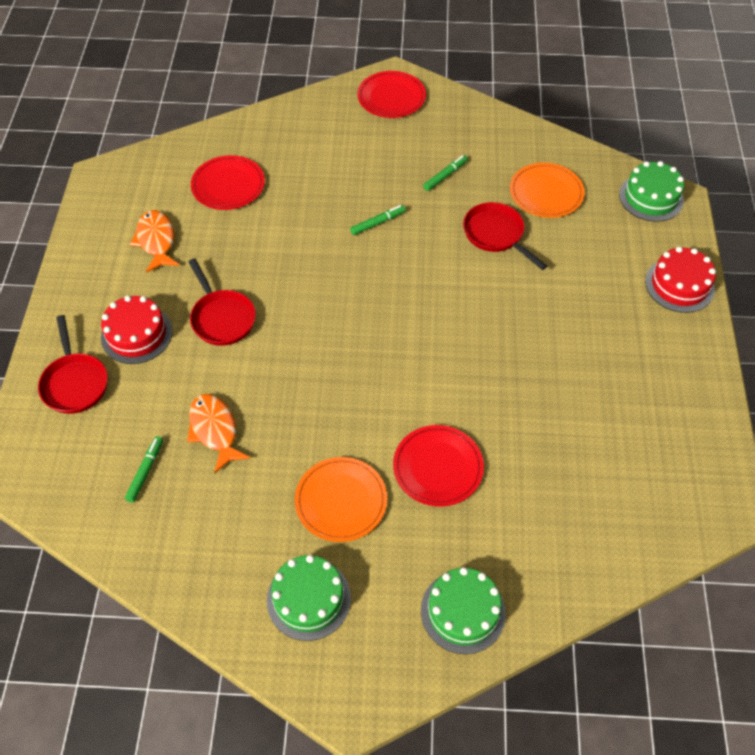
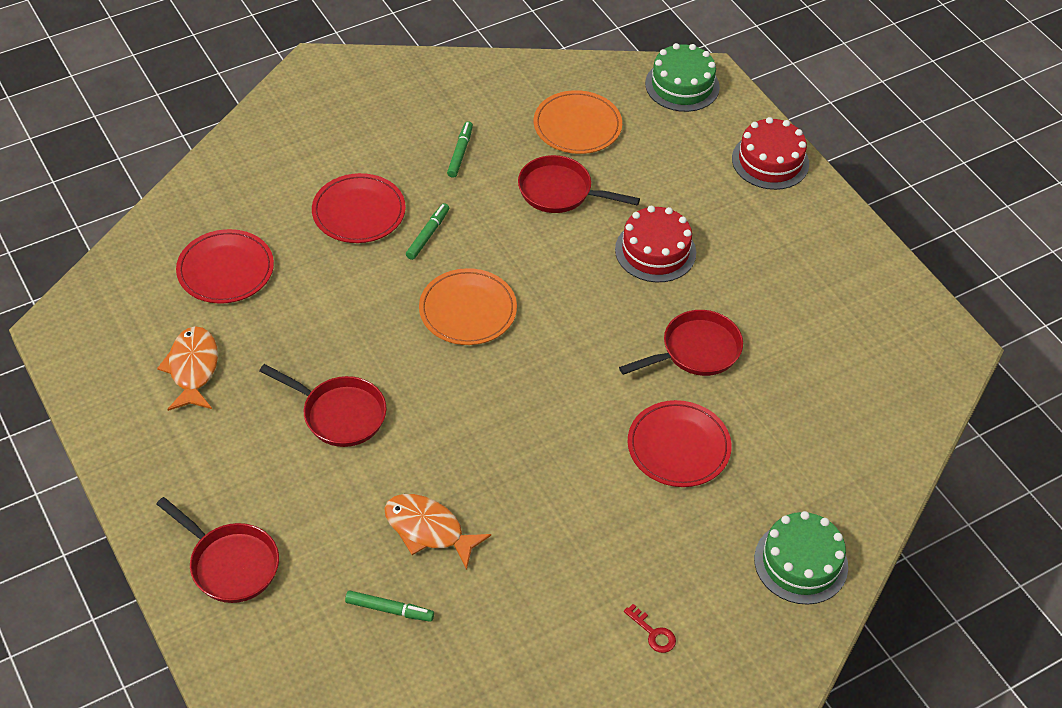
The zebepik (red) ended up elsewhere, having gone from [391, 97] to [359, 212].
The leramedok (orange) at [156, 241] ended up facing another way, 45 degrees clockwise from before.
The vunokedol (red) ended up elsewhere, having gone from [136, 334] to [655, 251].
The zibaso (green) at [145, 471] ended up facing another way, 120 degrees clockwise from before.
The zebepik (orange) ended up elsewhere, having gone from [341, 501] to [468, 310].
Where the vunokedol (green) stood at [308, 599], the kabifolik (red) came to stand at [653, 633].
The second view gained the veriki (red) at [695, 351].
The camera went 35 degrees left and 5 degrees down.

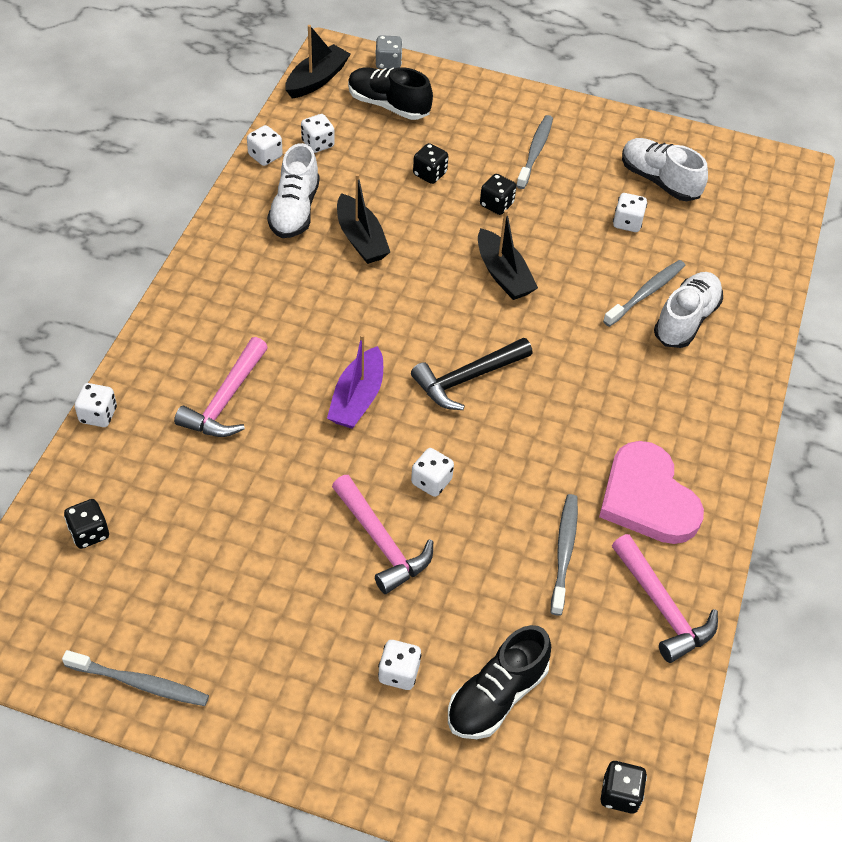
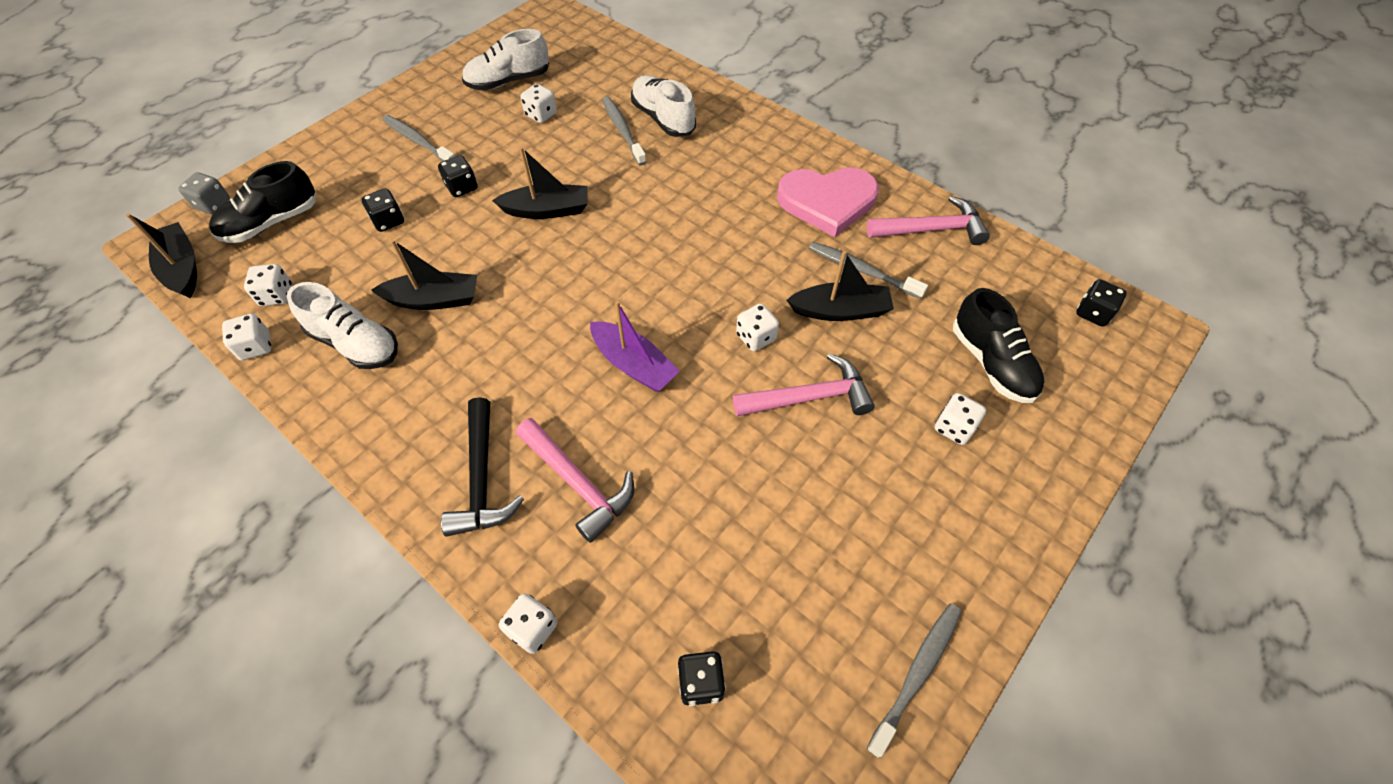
The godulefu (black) ended up elsewhere, having gone from [467, 378] to [481, 478].
The second view gained the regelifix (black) at [840, 310].
The camera went 65 degrees left and 5 degrees up.

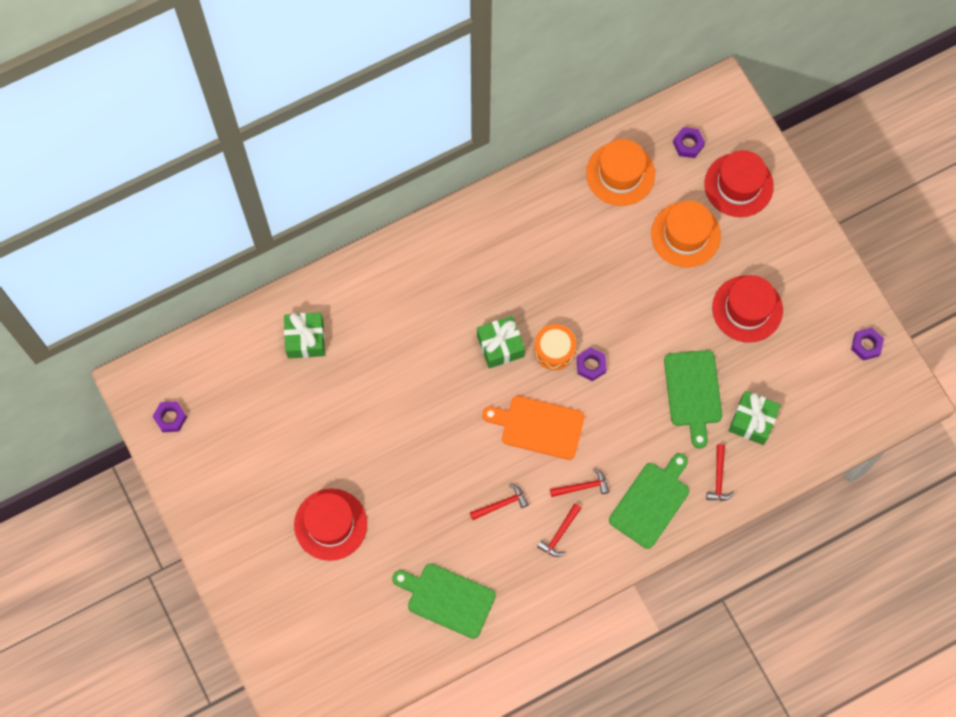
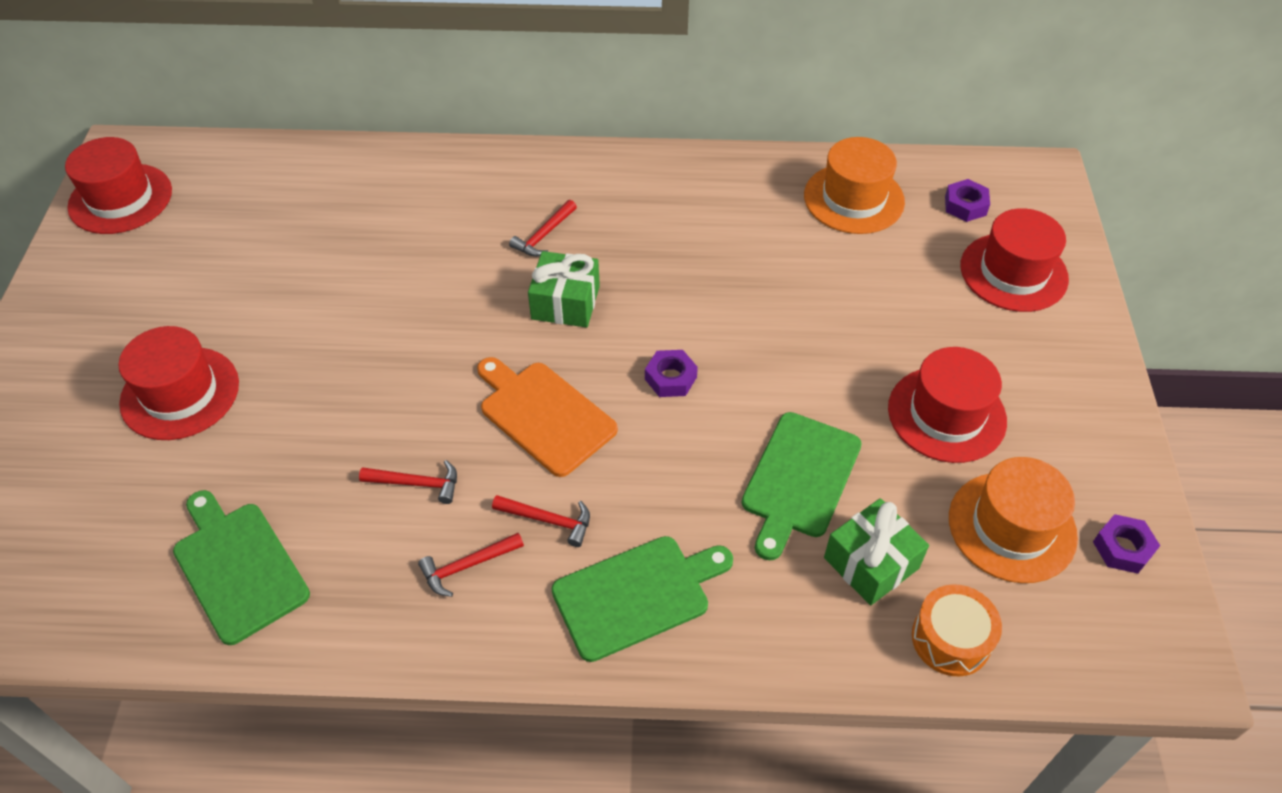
The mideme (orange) ended up elsewhere, having gone from [685, 235] to [1012, 527].
The second view lost the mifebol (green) at [305, 339].
The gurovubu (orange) ended up elsewhere, having gone from [554, 350] to [951, 639].
Where the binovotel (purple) stood at [170, 418], the mideme (red) came to stand at [120, 199].
The godulefu (red) ended up elsewhere, having gone from [719, 478] to [544, 235].
The camera went 30 degrees right and 20 degrees down.

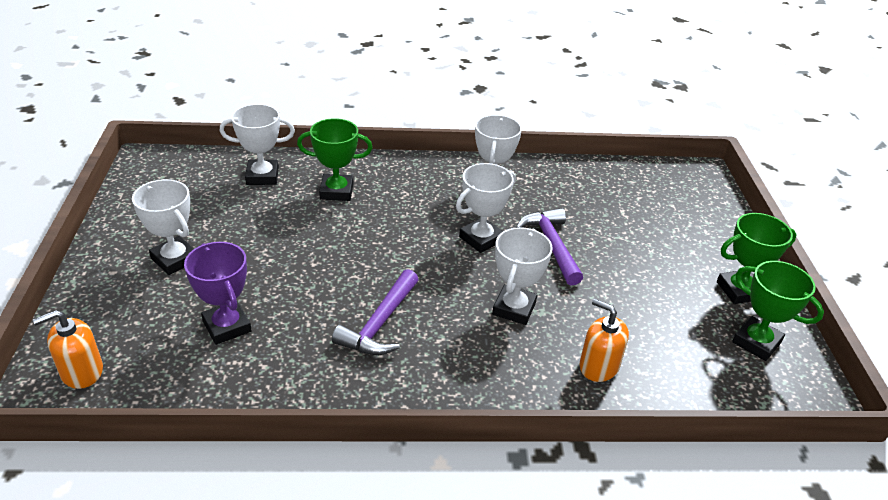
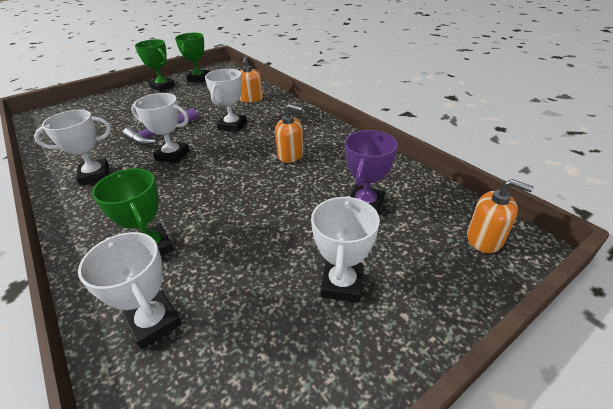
The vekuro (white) at [514, 308] ended up facing another way, 60 degrees counterclockwise from before.
Where the godulefu (purple) stood at [380, 323], the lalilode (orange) came to stand at [290, 155].
The camera went 120 degrees left and 0 degrees up.

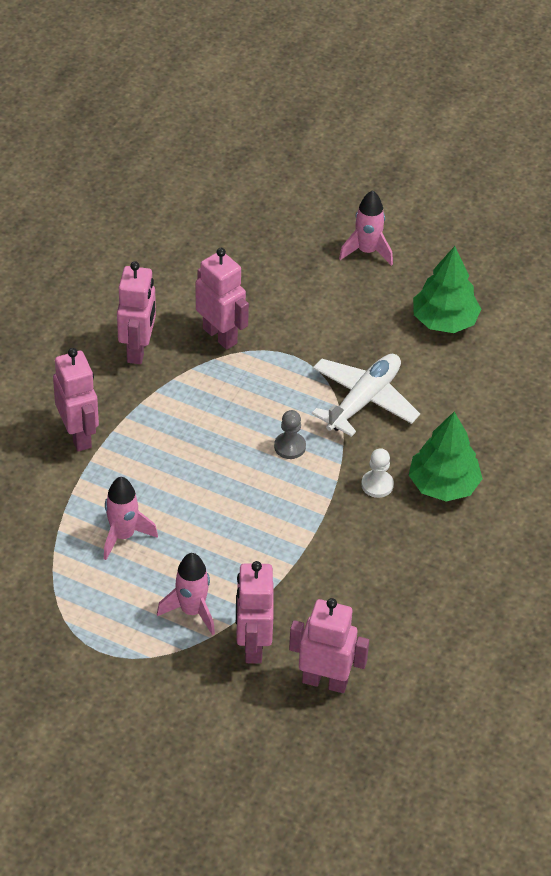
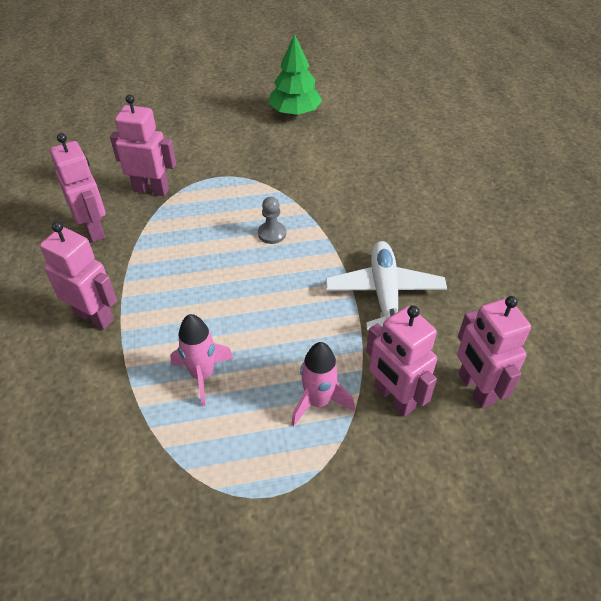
The second view lost the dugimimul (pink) at [367, 251].
The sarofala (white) ended up elsewhere, having gone from [363, 400] to [384, 294].
The second view lost the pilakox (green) at [443, 485].
The second view lost the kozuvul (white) at [377, 485].
The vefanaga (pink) at [325, 681] ended up facing another way, 90 degrees counterclockwise from before.
The camera went 35 degrees left and 0 degrees up.

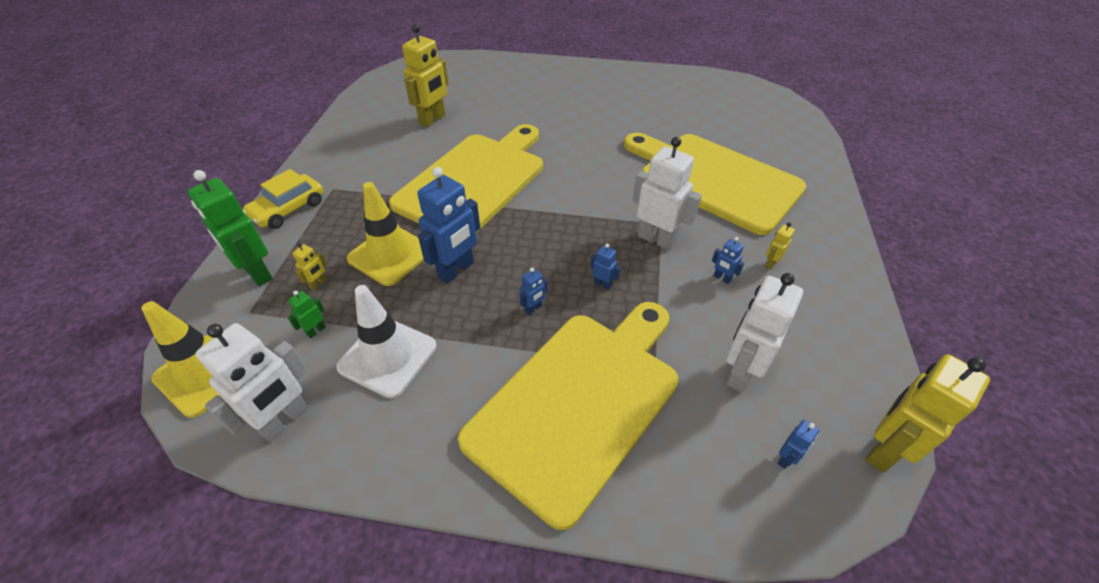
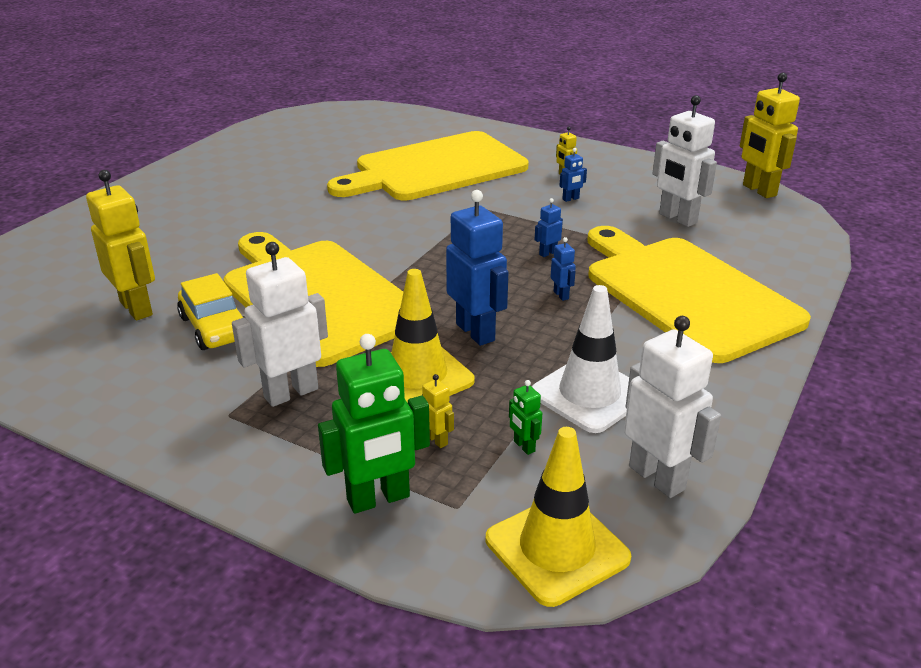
The vefanaga (white) ended up elsewhere, having gone from [656, 239] to [291, 393].
The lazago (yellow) ended up elsewhere, having gone from [288, 209] to [215, 327].
The second view lost the vefanaga (blue) at [786, 458].
The camera went 70 degrees left and 15 degrees down.

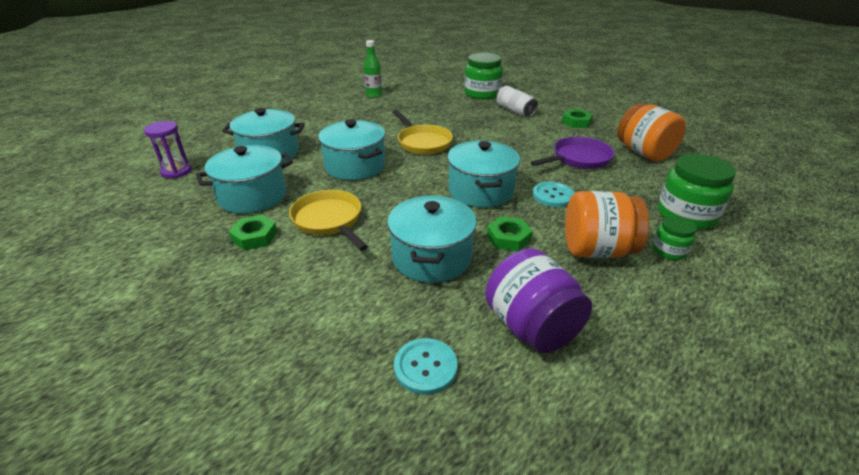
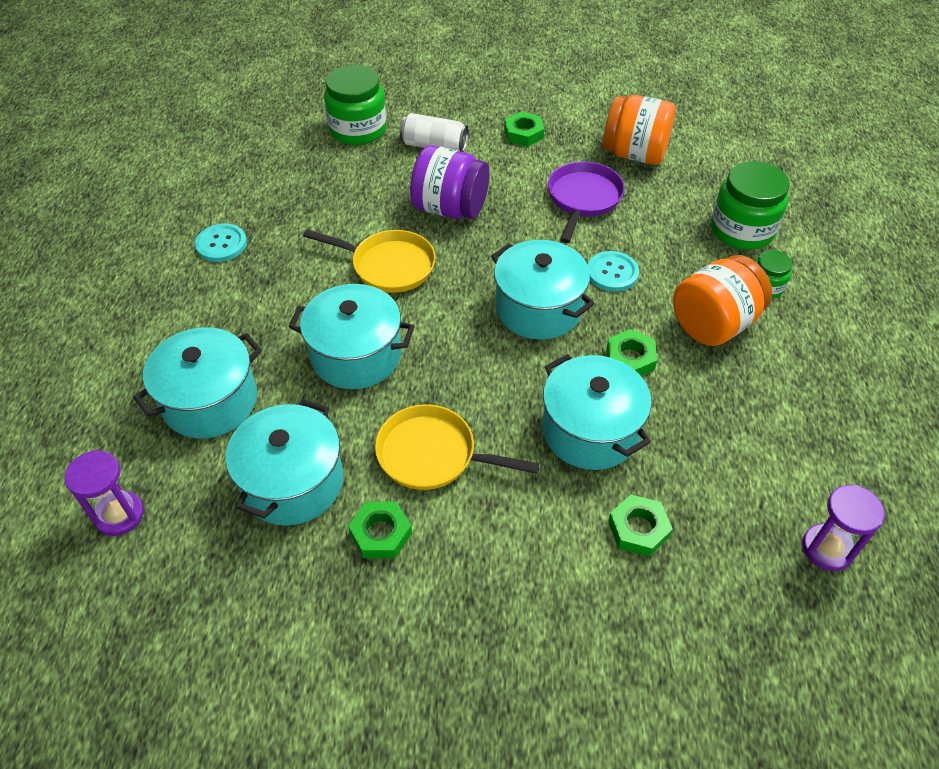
The second view lost the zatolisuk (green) at [374, 95].
The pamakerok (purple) ended up elsewhere, having gone from [531, 327] to [450, 208].
The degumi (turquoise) ended up elsewhere, having gone from [425, 367] to [221, 244].
The second view gained the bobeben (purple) at [827, 549].
The second view gained the binovotel (green) at [638, 529].
The camera went 40 degrees left and 15 degrees up.

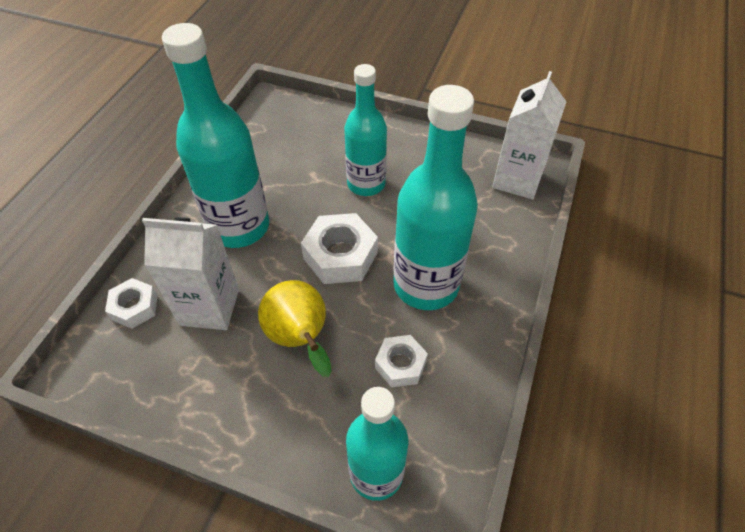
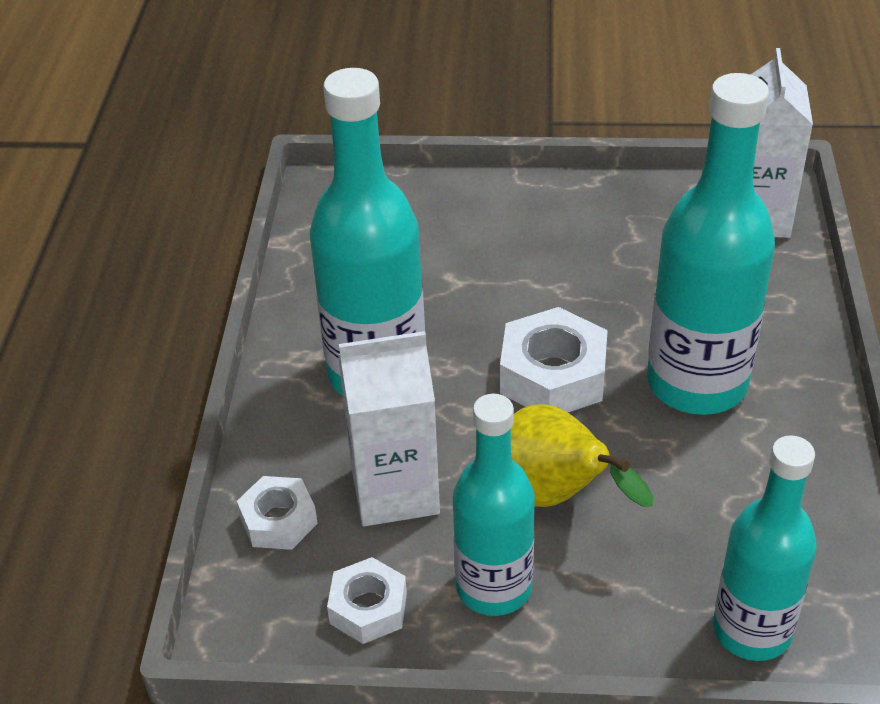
The zatolisuk (turquoise) ended up elsewhere, having gone from [366, 184] to [494, 587].
The binovotel (white) ended up elsewhere, having gone from [400, 364] to [368, 608].
The camera went 15 degrees left and 10 degrees down.

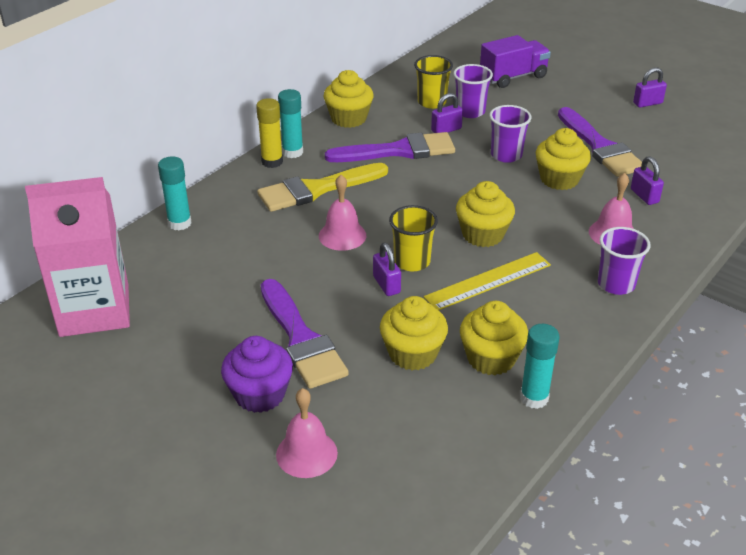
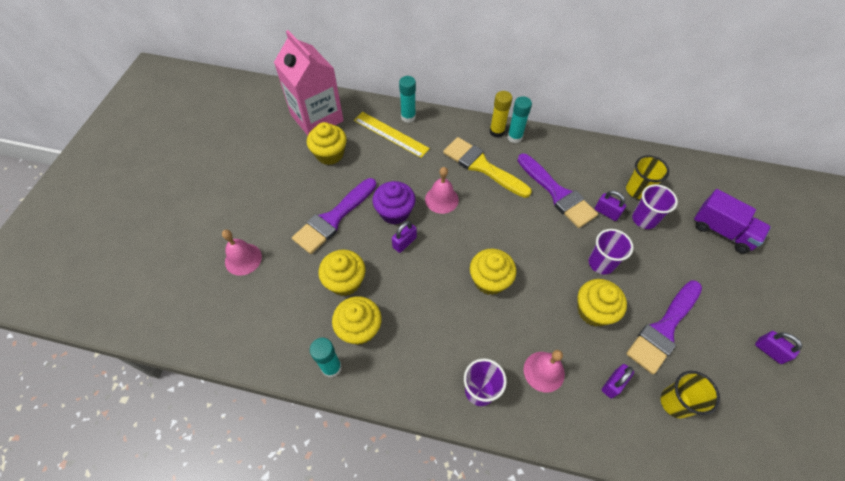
The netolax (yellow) ended up elsewhere, having gone from [348, 118] to [330, 154].
The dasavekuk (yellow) ended up elsewhere, having gone from [412, 261] to [675, 402].
The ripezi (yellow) ended up elsewhere, having gone from [488, 281] to [391, 134].
The netolax (purple) ended up elsewhere, having gone from [260, 394] to [395, 212].
The camera went 65 degrees right and 20 degrees up.

